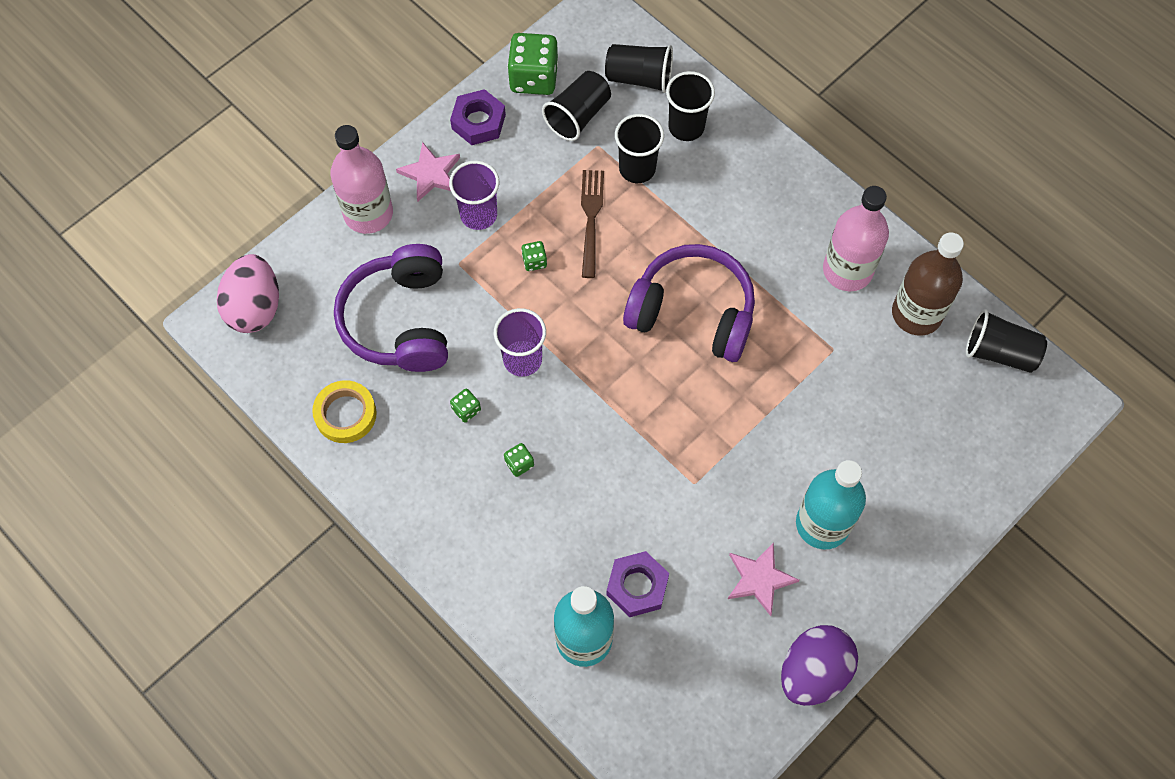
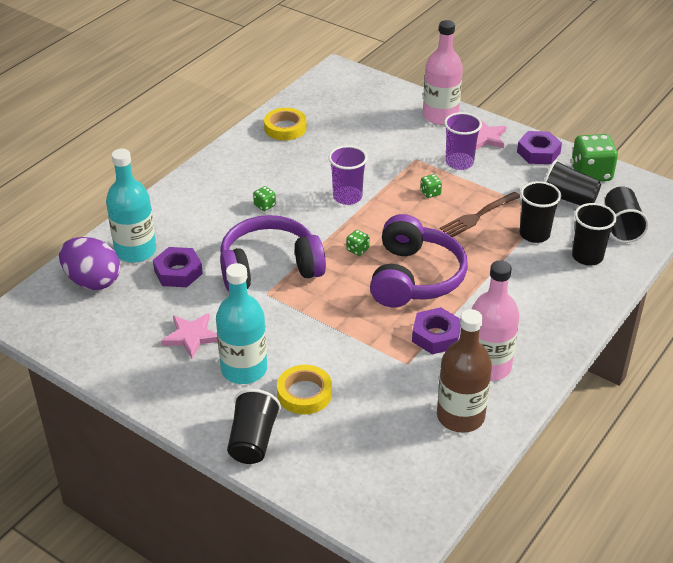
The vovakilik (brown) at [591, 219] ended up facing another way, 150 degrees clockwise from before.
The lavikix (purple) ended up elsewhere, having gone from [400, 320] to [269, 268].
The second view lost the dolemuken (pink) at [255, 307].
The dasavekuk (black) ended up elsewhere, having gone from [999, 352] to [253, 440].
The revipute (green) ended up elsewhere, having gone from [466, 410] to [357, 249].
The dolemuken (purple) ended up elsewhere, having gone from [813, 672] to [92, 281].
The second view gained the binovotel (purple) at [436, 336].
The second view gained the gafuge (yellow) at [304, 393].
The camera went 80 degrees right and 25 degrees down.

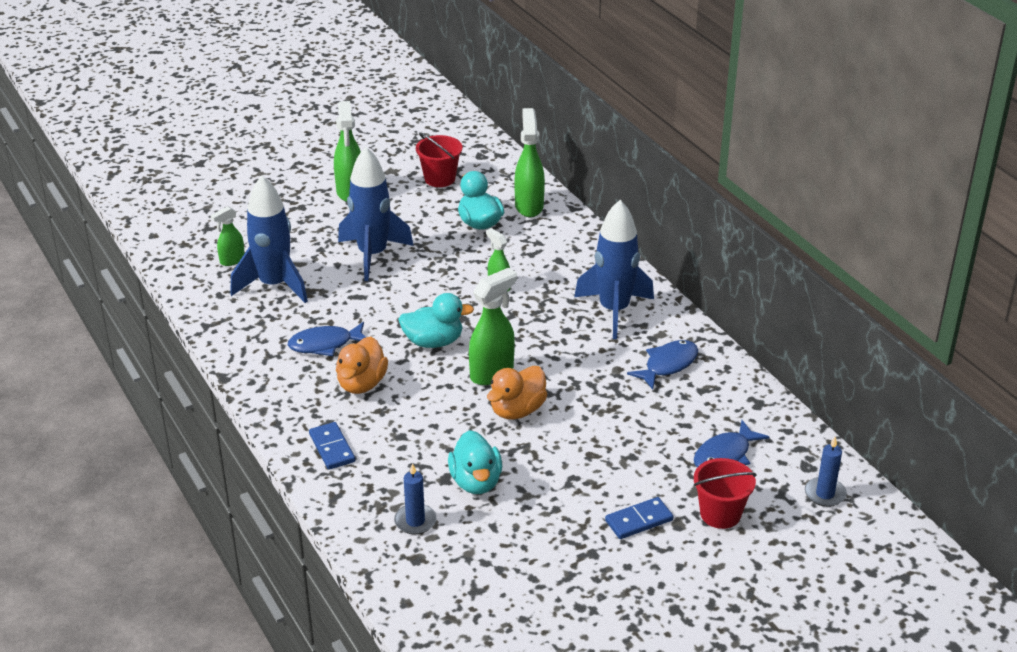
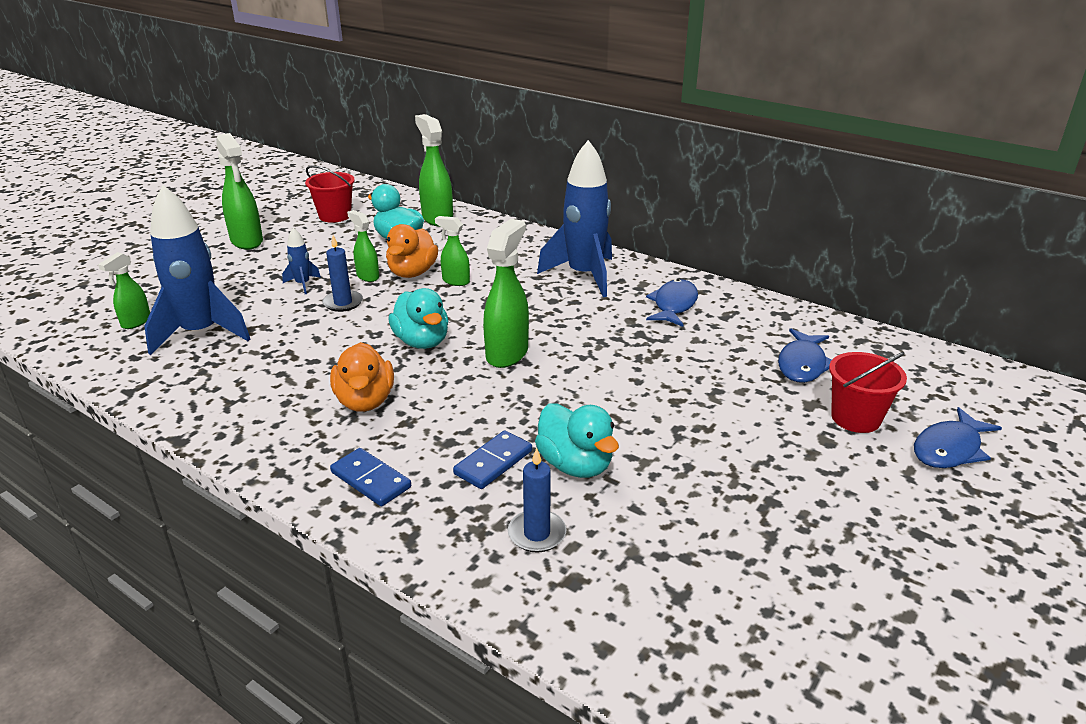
The size of the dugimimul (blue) at [373, 255] changed by a factor of 0.44.
The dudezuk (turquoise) at [433, 342] ended up facing another way, 90 degrees clockwise from before.
The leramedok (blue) ended up elsewhere, having gone from [325, 344] to [949, 449].
The dudezuk (orange) ended up elsewhere, having gone from [517, 410] to [412, 273].
The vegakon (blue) ended up elsewhere, having gone from [825, 494] to [343, 303].
The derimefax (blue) ended up elsewhere, having gone from [639, 520] to [493, 462].
The second view gained the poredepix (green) at [367, 276].
The camera went 25 degrees left and 5 degrees down.

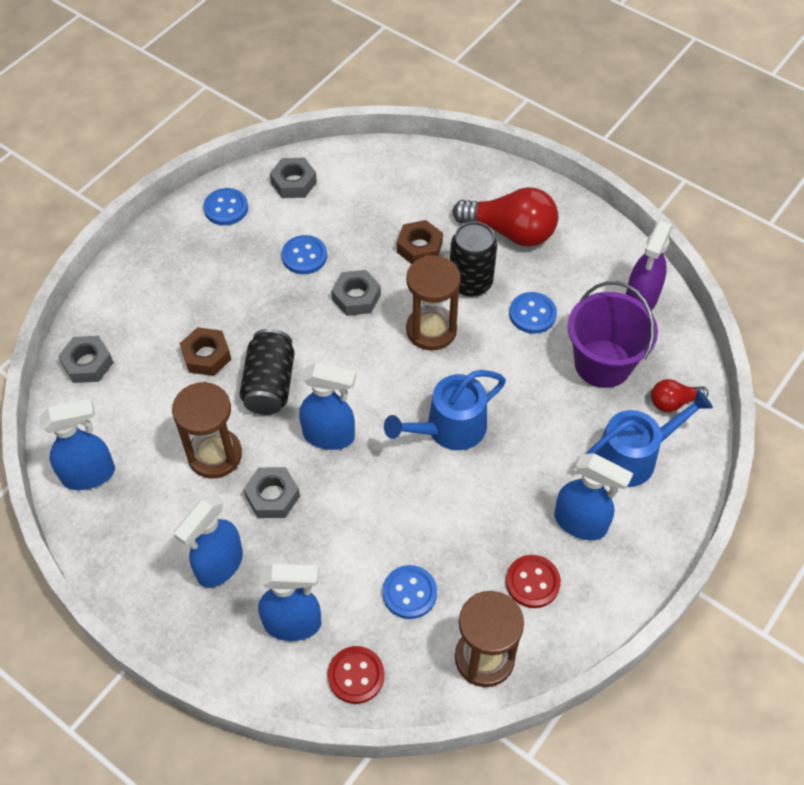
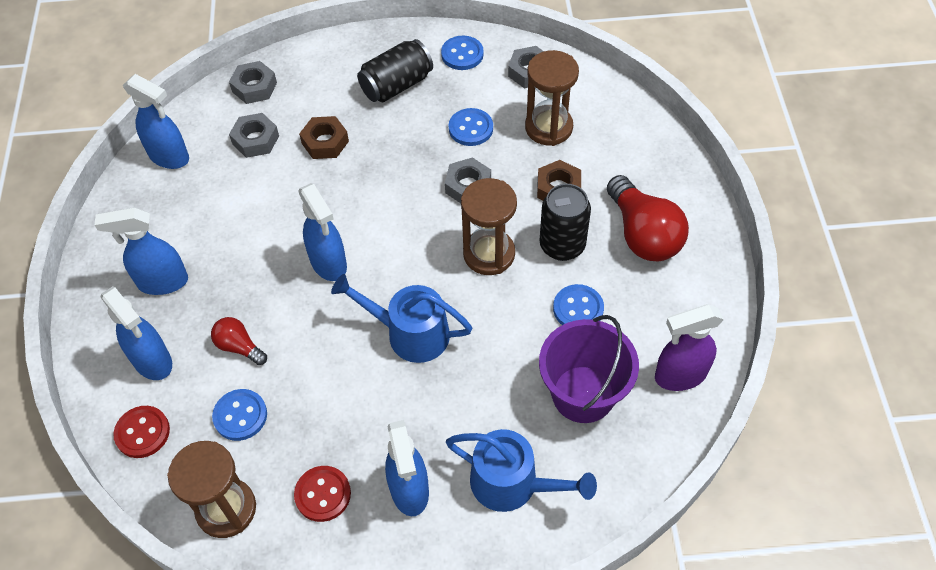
The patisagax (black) ended up elsewhere, having gone from [269, 384] to [396, 85].
The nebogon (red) ended up elsewhere, having gone from [673, 402] to [239, 347].
The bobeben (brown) ended up elsewhere, having gone from [215, 455] to [548, 127].
The binovotel (grey) ended up elsewhere, having gone from [272, 496] to [255, 140].
The camera went 50 degrees right and 0 degrees up.

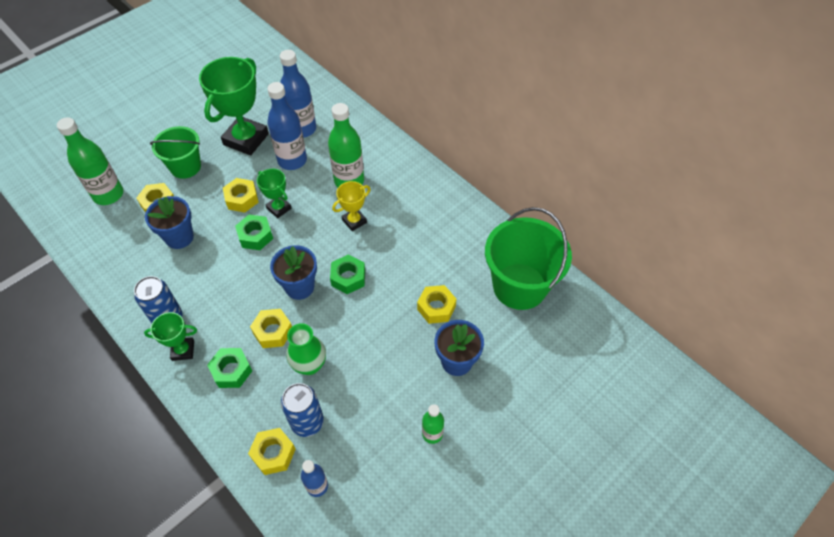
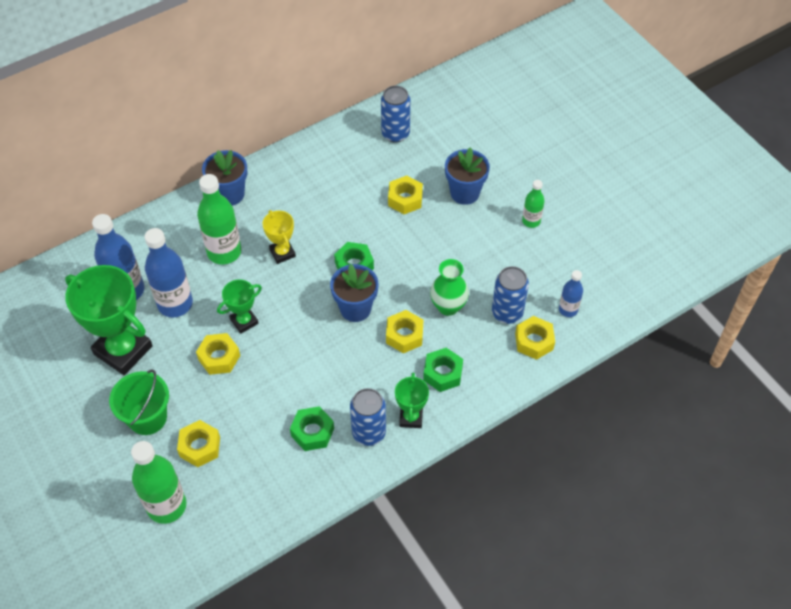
The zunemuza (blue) ended up elsewhere, having gone from [179, 237] to [229, 194].
Where the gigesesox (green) stood at [519, 286], the patisagax (blue) came to stand at [395, 134].
The binovotel (green) ended up elsewhere, having gone from [255, 236] to [312, 432].
The camera went 80 degrees left and 0 degrees up.

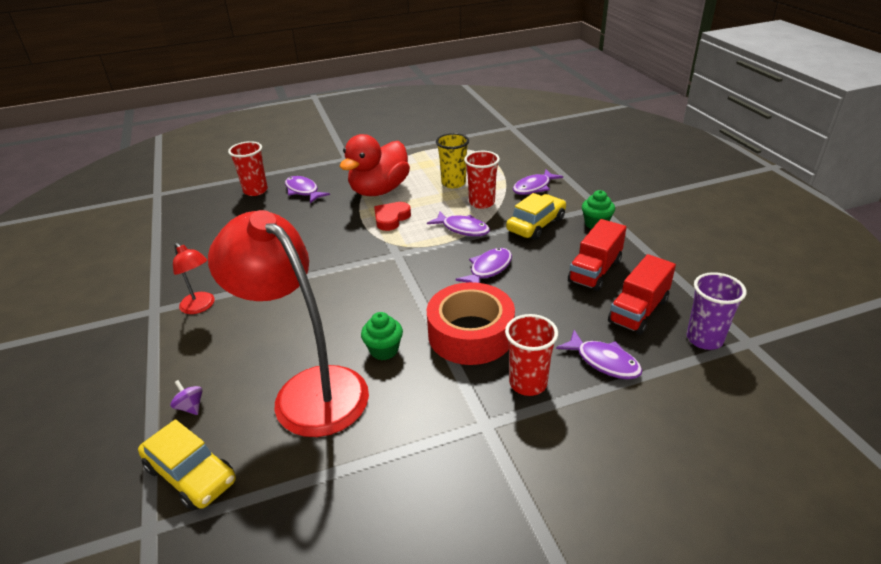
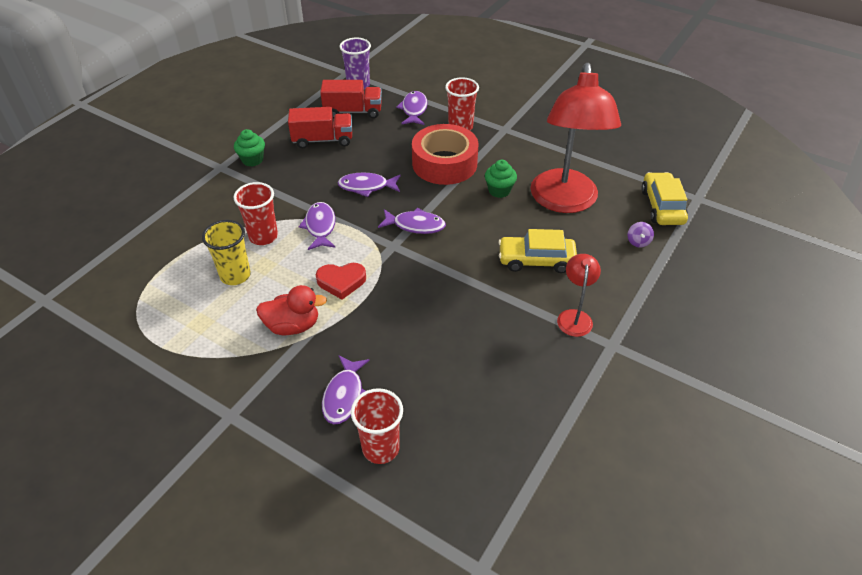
The size of the dudezuk (red) at [379, 190] changed by a factor of 0.62.
The leramedok (purple) ended up elsewhere, having gone from [534, 187] to [415, 225].
The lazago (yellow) ended up elsewhere, having gone from [536, 224] to [536, 260].
The camera went 130 degrees left and 10 degrees up.

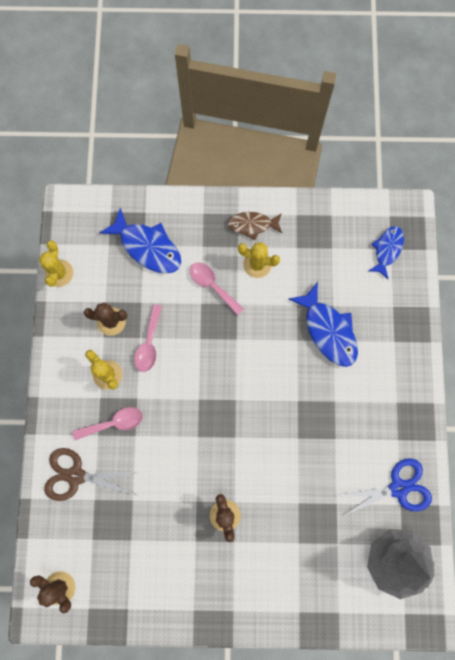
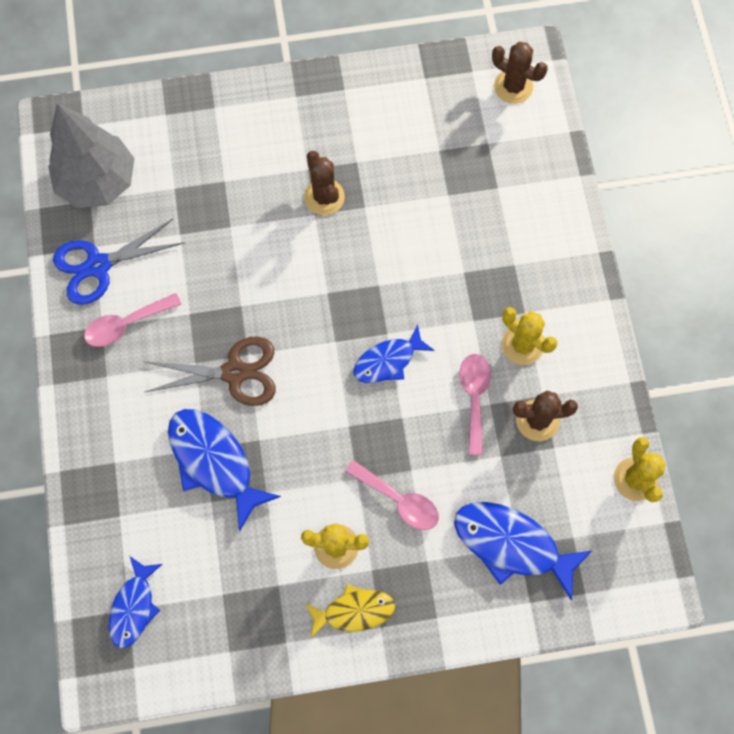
What was the leramedok (brown) at [252, 225] turned into the leramedok (yellow) at [354, 611].
The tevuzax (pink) ended up elsewhere, having gone from [114, 423] to [126, 324].
The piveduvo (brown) ended up elsewhere, having gone from [76, 476] to [234, 373].
The second view gained the leramedok (blue) at [388, 360].
The camera went 170 degrees right and 5 degrees down.

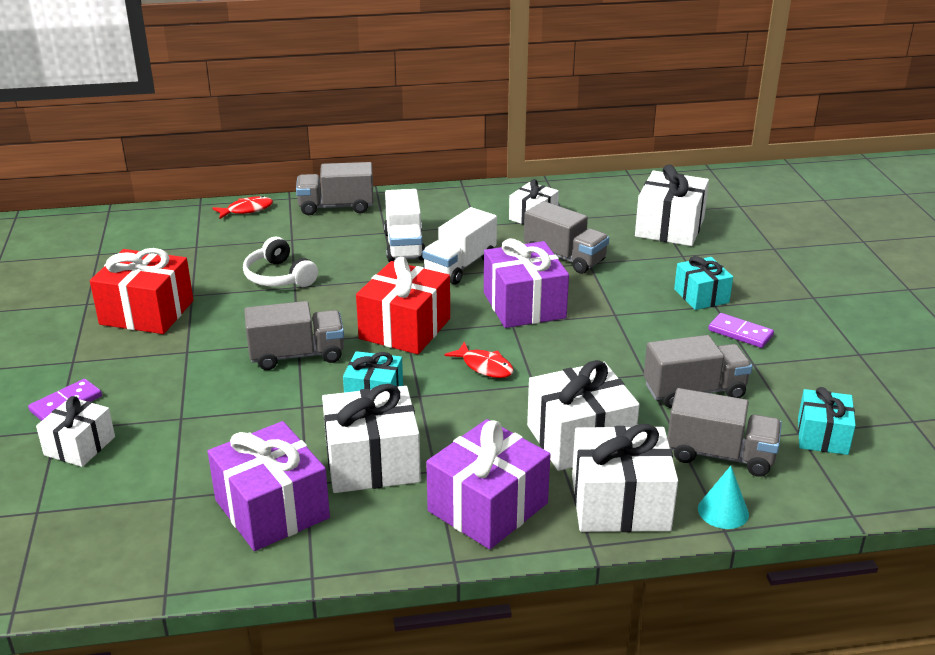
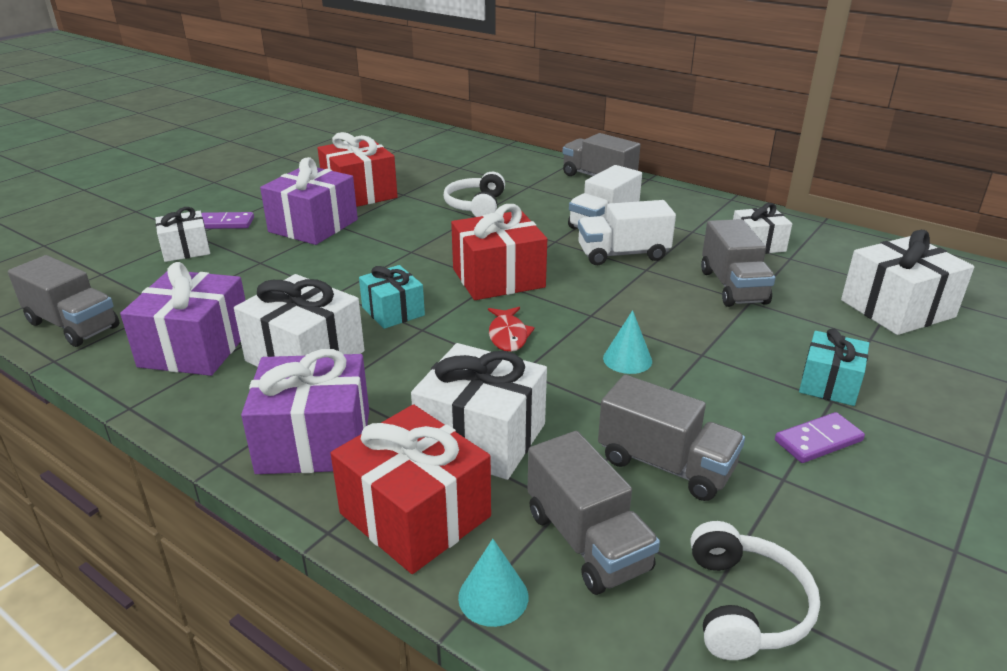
The second view lost the leramedok (red) at [246, 210].
The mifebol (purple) ended up elsewhere, having gone from [524, 305] to [313, 226].
The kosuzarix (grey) ended up elsewhere, having gone from [297, 355] to [73, 325].
The derimefax (purple) at [740, 333] ended up facing another way, 75 degrees clockwise from before.
Where the mifebol (turquoise) stood at [822, 436], the lavikix (white) came to stand at [744, 605].
What was the mifebol (white) at [620, 503] turned into the mifebol (red) at [415, 515].
The second view gained the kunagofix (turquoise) at [627, 359].
The camera went 45 degrees right and 0 degrees up.

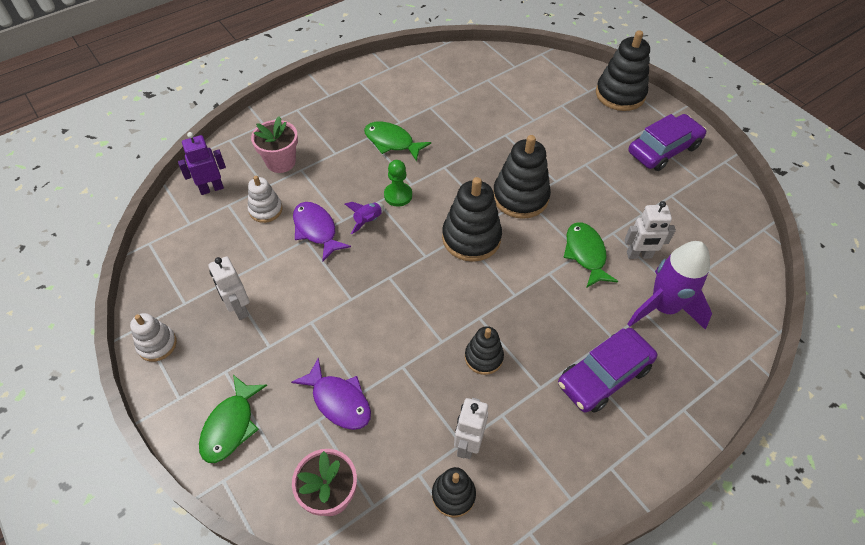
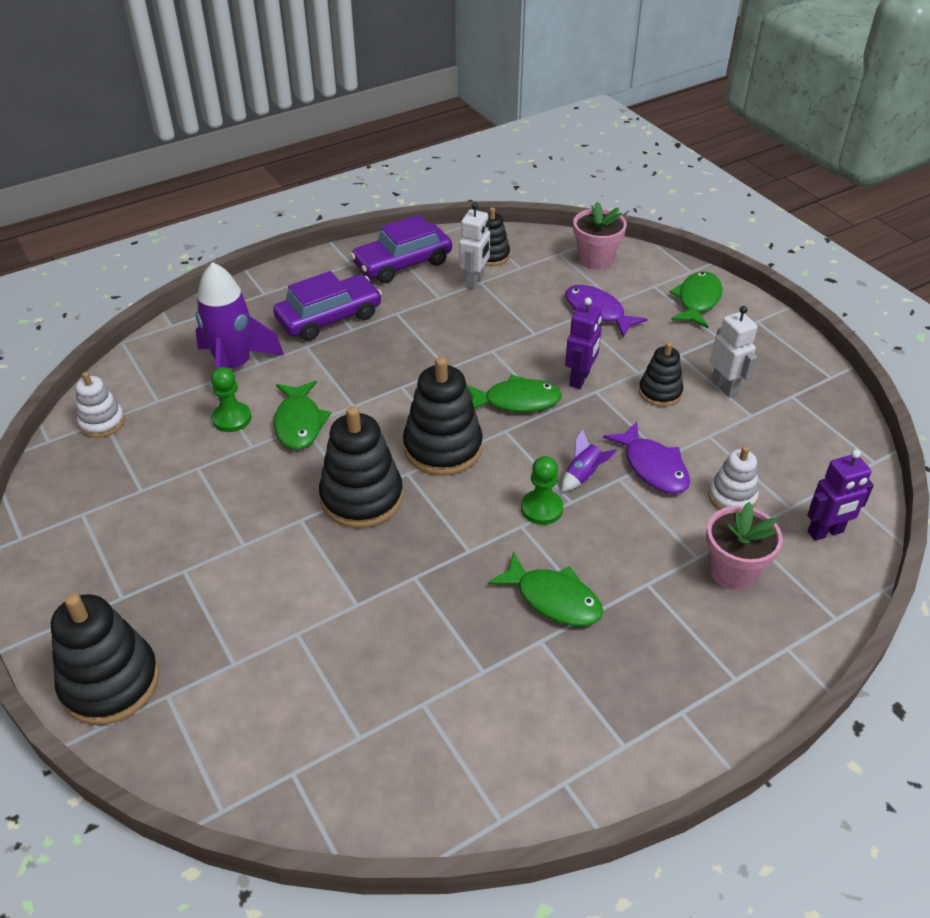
The lazago (purple) ended up elsewhere, having gone from [663, 149] to [402, 263].
Where the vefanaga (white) stood at [639, 255], the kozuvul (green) came to stand at [232, 418].
The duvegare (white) ended up elsewhere, having gone from [157, 344] to [102, 422].
The duvegare (black) ended up elsewhere, having gone from [483, 357] to [660, 392].
The second view gained the vefanaga (purple) at [580, 379].
The second view gained the leramedok (green) at [516, 401].
The camera went 175 degrees left and 10 degrees down.

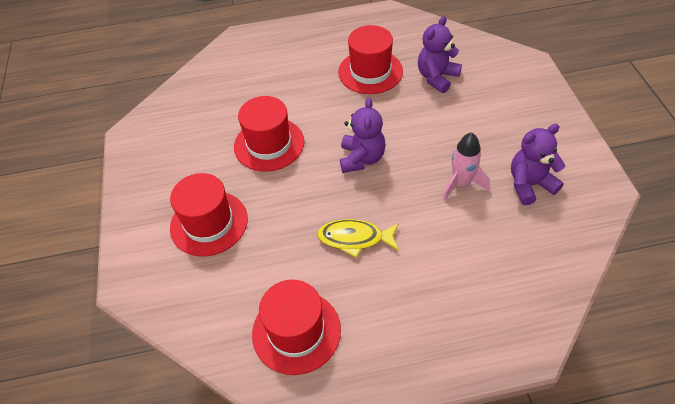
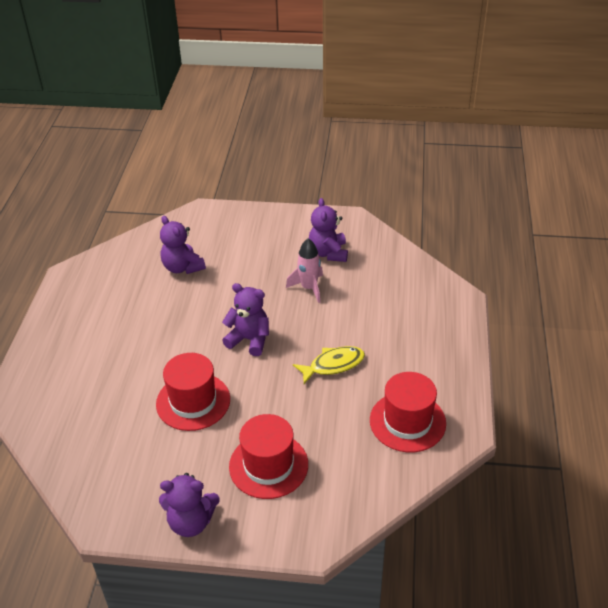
The second view lost the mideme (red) at [370, 72].
The leramedok (yellow) at [355, 238] ended up facing another way, 135 degrees counterclockwise from before.
The second view gained the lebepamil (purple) at [191, 522].
The camera went 75 degrees left and 10 degrees down.

